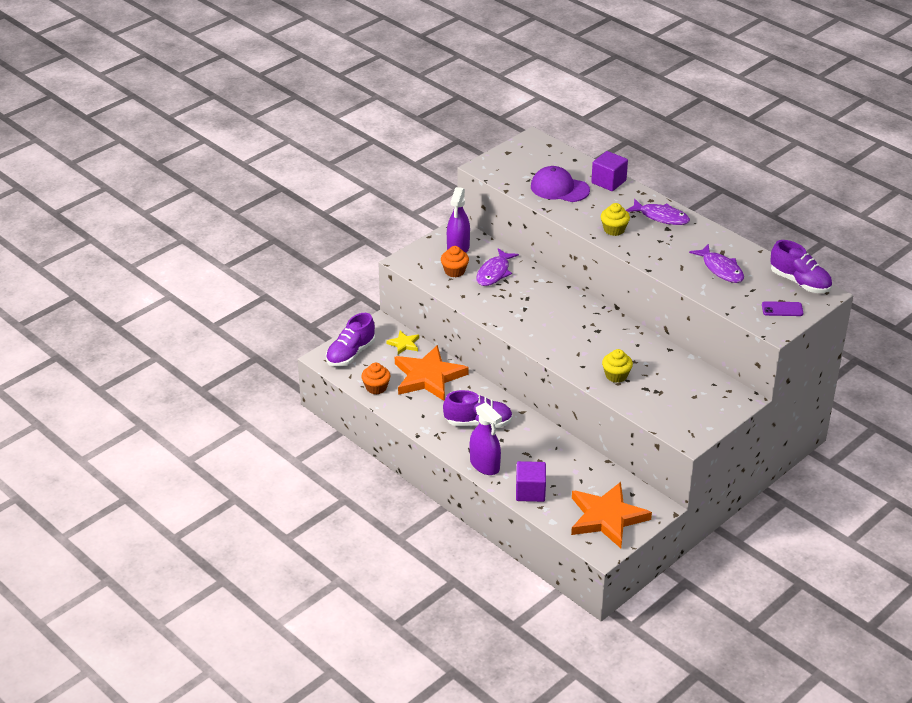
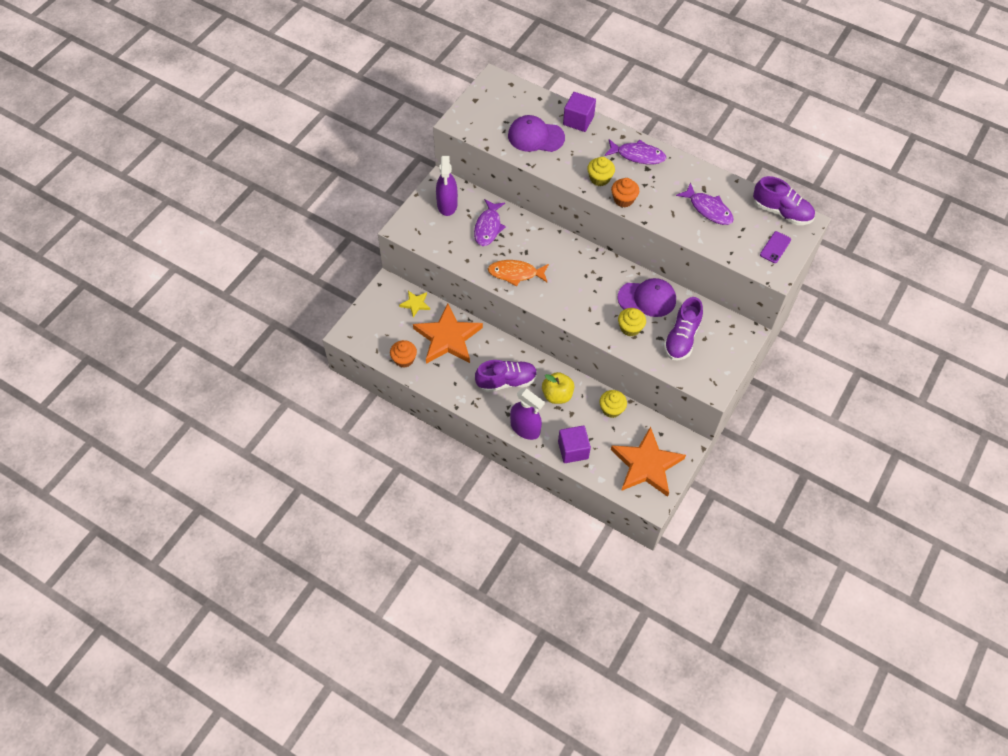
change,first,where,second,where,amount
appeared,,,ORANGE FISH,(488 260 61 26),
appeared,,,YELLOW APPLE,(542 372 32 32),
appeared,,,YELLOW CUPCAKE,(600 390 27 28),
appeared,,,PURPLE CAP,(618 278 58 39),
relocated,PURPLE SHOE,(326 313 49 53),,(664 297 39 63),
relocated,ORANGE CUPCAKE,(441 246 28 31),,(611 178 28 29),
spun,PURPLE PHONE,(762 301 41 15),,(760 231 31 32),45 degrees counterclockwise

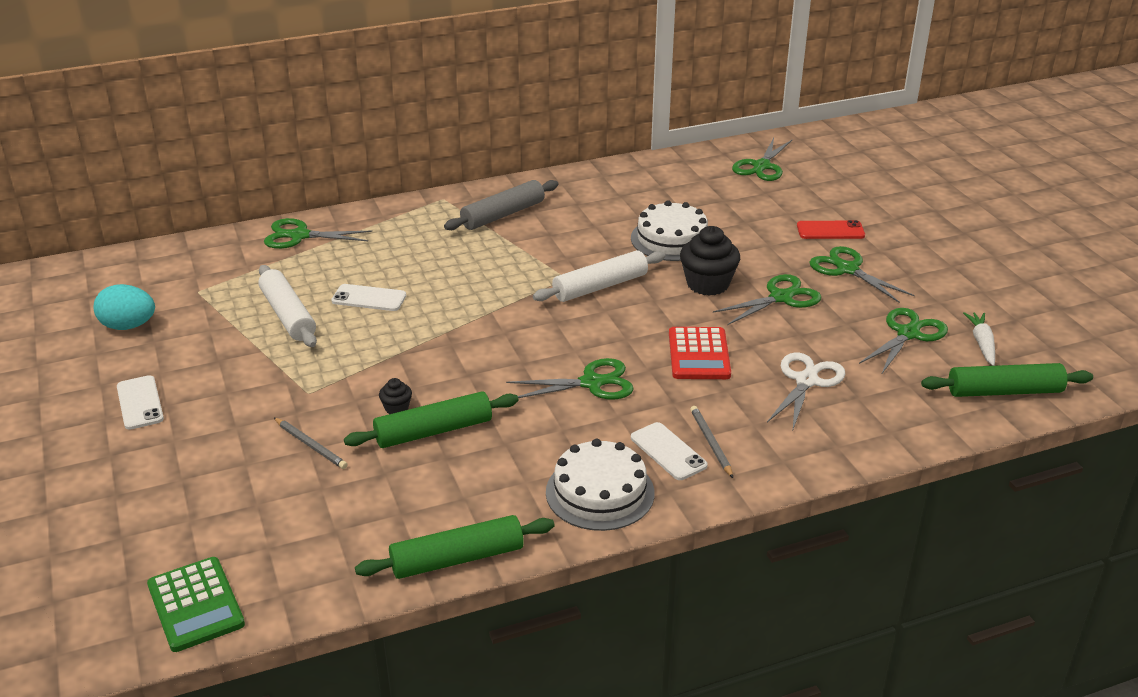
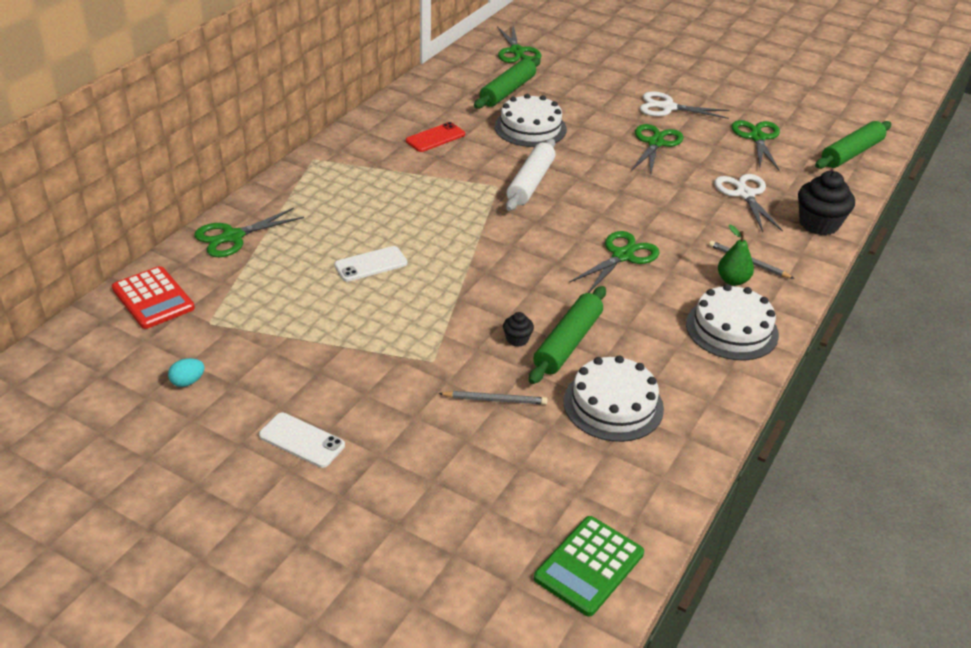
change,first,where,second,where,amount
missing,WHITE ROLLING PIN,(258 265 59 82),,,
missing,GREY ROLLING PIN,(444 180 114 50),,,
missing,WHITE CARROT,(963 312 32 54),,,
appeared,,,WHITE CAKE,(564 355 100 87),
relocated,GREEN ROLLING PIN,(355 515 199 64),,(474 57 67 52),
relocated,RED CALCULATOR,(669 327 62 52),,(112 266 83 63),
relocated,BLACK CUPCAKE,(680 226 60 70),,(798 171 57 64),
relocated,RED PHONE,(797 220 68 19),,(406 122 59 30),
exchanged,WHITE PHONE,(631 422 77 58),GREEN PEAR,(718 225 36 61),
colour,GREEN SCISSORS,(809 246 106 57),WHITE SCISSORS,(640 91 90 28),
spun,GREEN CALCULATOR,(147 557 98 95),,(534 516 110 101),105 degrees clockwise
size,TURQUOISE EGG,(94 284 61 46),,(168 358 37 29),x0.55

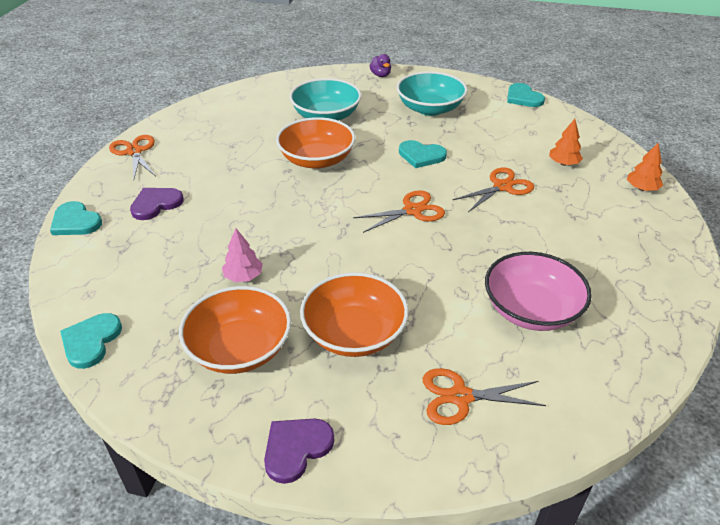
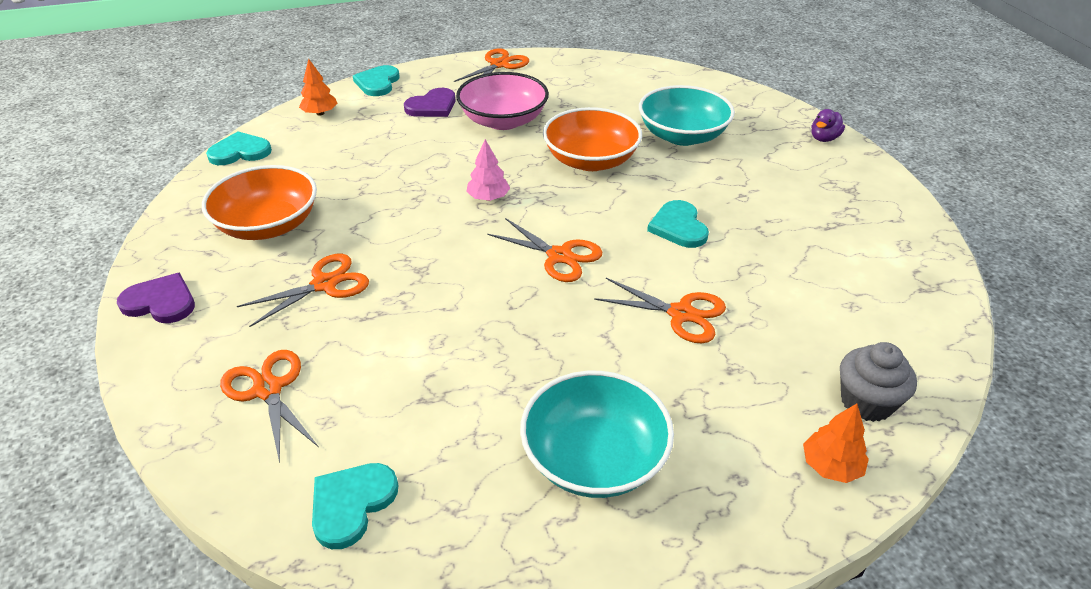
change,first,where,second,where,amount
appeared,,,GREY CUPCAKE,(840 342 77 80),
relocated,PINK TREE,(222 228 41 54),,(466 139 44 62),
relocated,TURQUOISE BOWL,(396 71 71 45),,(520 371 154 127),
relocated,PINK BOWL,(485 252 107 79),,(456 72 93 58),
relocated,TURQUOISE HEART,(507 83 38 24),,(312 463 86 86),
relocated,ORANGE TREE,(549 119 34 47),,(299 59 39 57),
exchanged,ORANGE BOWL,(300 272 109 85),ORANGE SCISSORS,(237 254 132 73),
spun,PURPLE HEART,(130 188 54 32),,(404 88 52 29),120 degrees clockwise

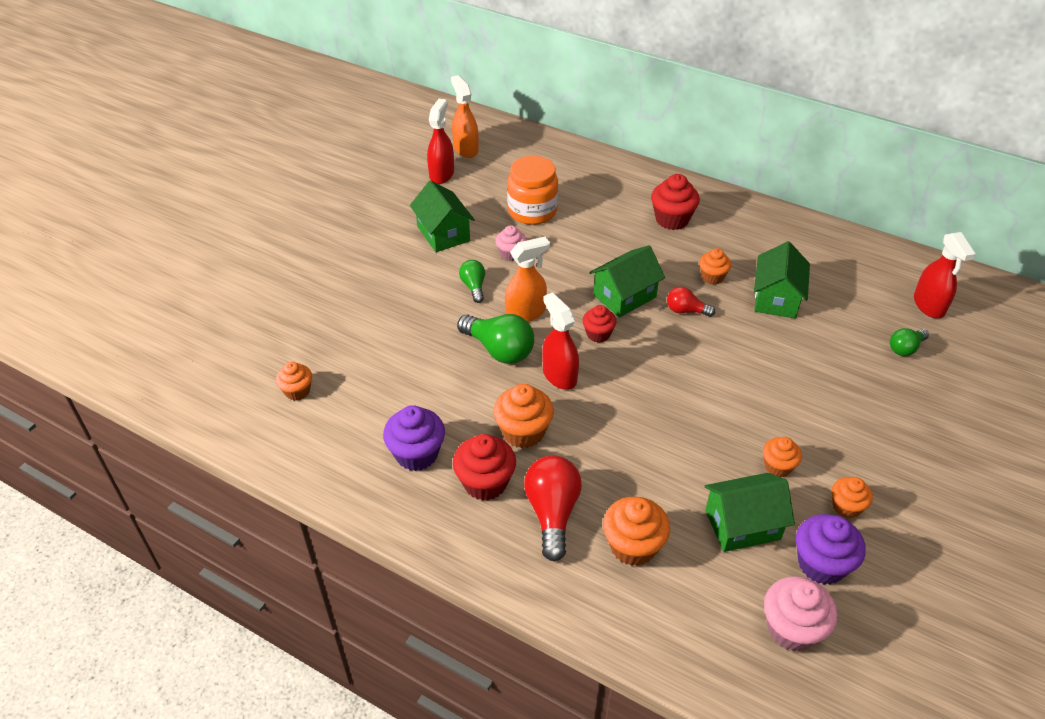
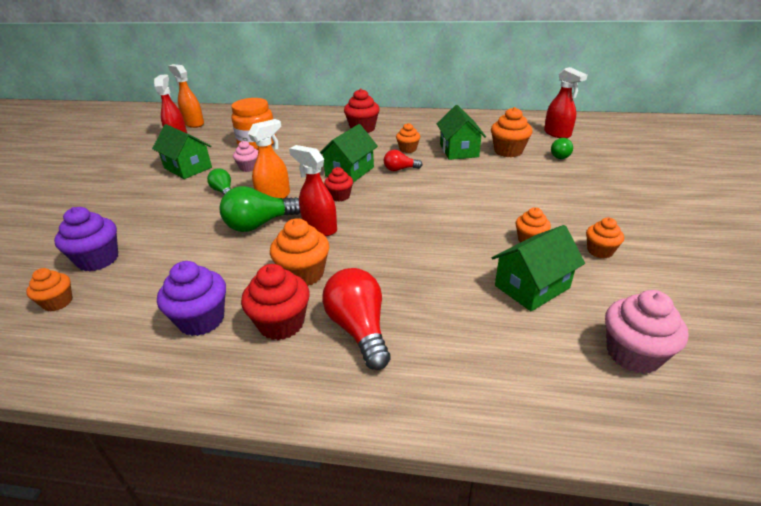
change,first,where,second,where,amount
relocated,ORANGE CUPCAKE,(603 497 67 69),,(491 107 41 50),
relocated,PURPLE CUPCAKE,(796 514 70 71),,(54 207 64 65),
spun,GREEN LIGHT BULB,(457 314 77 50),,(220 186 80 46),135 degrees clockwise

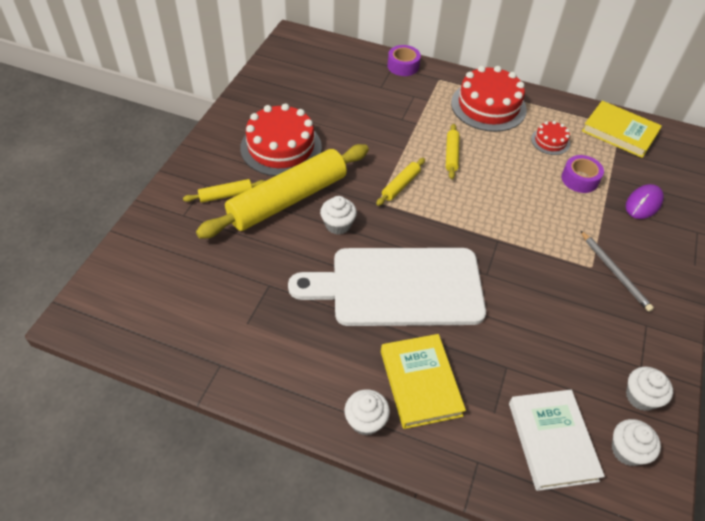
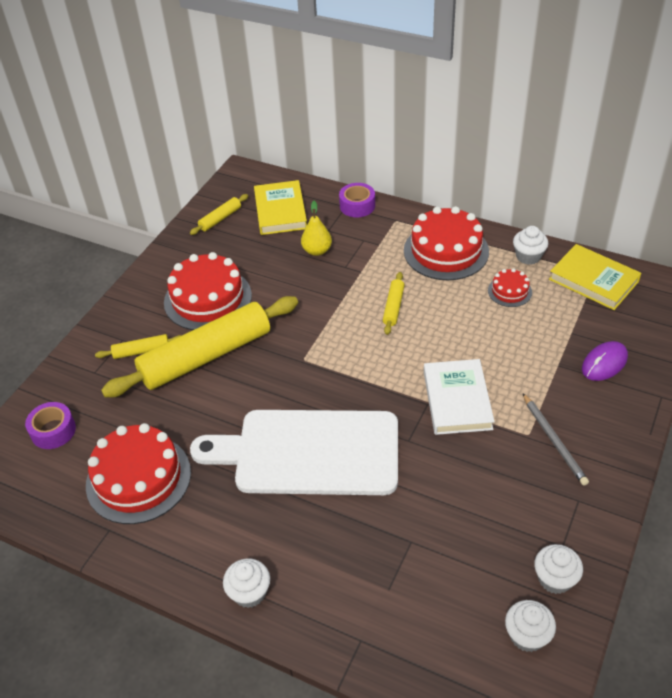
change,first,where,second,where,amount
appeared,,,RED CAKE,(86 423 105 101),
appeared,,,YELLOW PEAR,(301 201 31 55),
relocated,WHITE CUPCAKE,(320 196 37 39),,(513 226 35 39),
relocated,YELLOW ROLLING PIN,(376 158 49 48),,(190 194 58 41),
relocated,YELLOW BOOK,(381 334 85 95),,(254 180 53 55),
relocated,WHITE BOOK,(509 390 96 101),,(424 359 71 76),
relocated,PURPLE TAPE,(562 155 42 38),,(25 402 51 47),

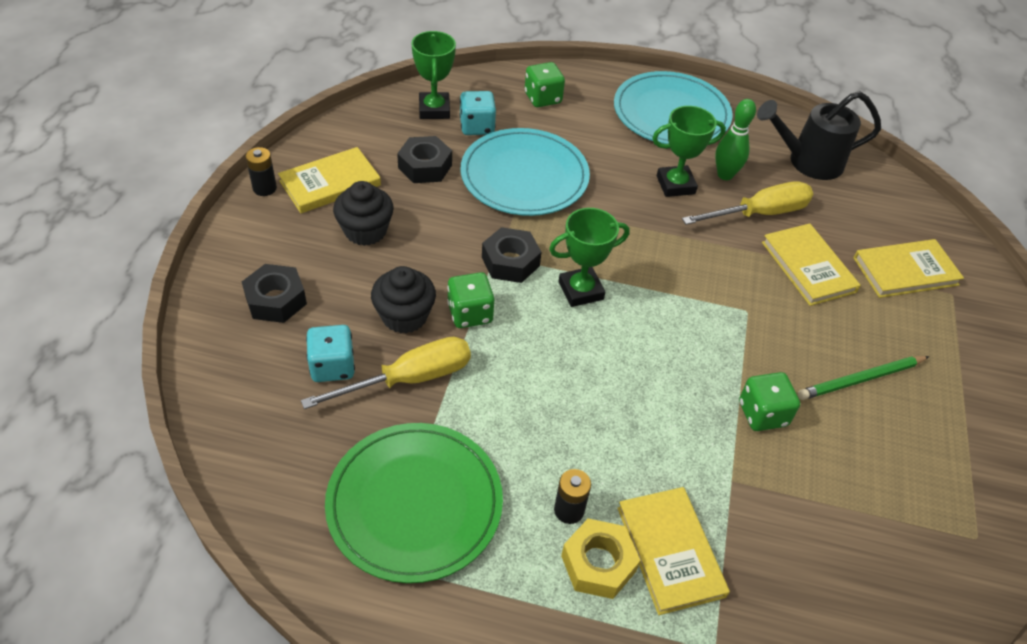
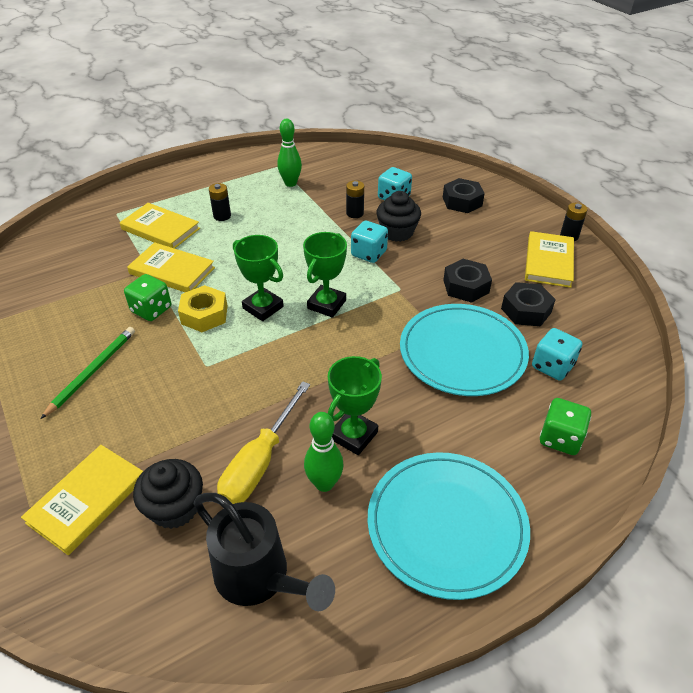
change,first,where,second,where,amount
relocated,BLACK CUPCAKE,(333 181 61 65),,(133 459 70 70),
relocated,GREEN TROPHY,(411 31 45 88),,(233 235 51 86),
relocated,BLACK NUT,(482 227 59 56),,(443 259 49 44),
relocated,YELLOW NUT,(561 518 80 81),,(178 285 49 47),
relocated,YELLOW BOOK,(762 223 99 83),,(127 242 88 50),
exchanged,YELLOW SCREWDRIVER,(301 337 170 72),BLACK BATTERY,(346 181 18 37),
exchanged,GREEN PLATE,(325 423 178 160),GREEN BOWLING PIN,(277 119 25 68),
colour,GREEN DICE,(447 272 48 56),TURQUOISE DICE,(351 221 37 42),
spun,BLACK WATERING CAN,(757 91 124 89),,(194 493 141 118),90 degrees clockwise

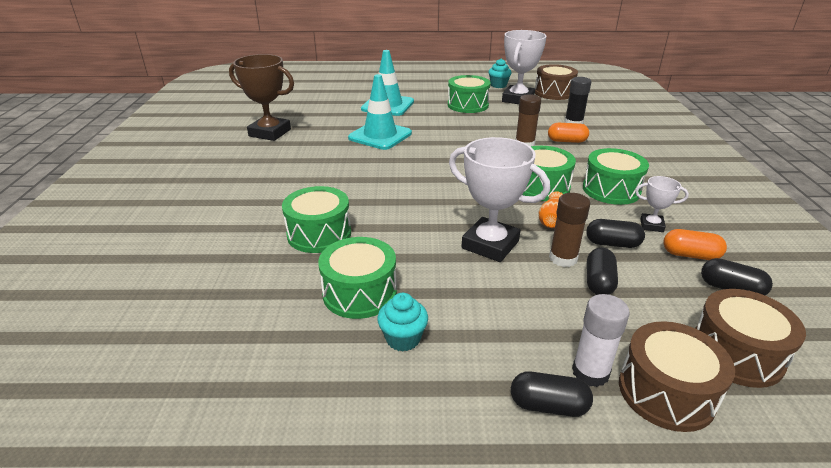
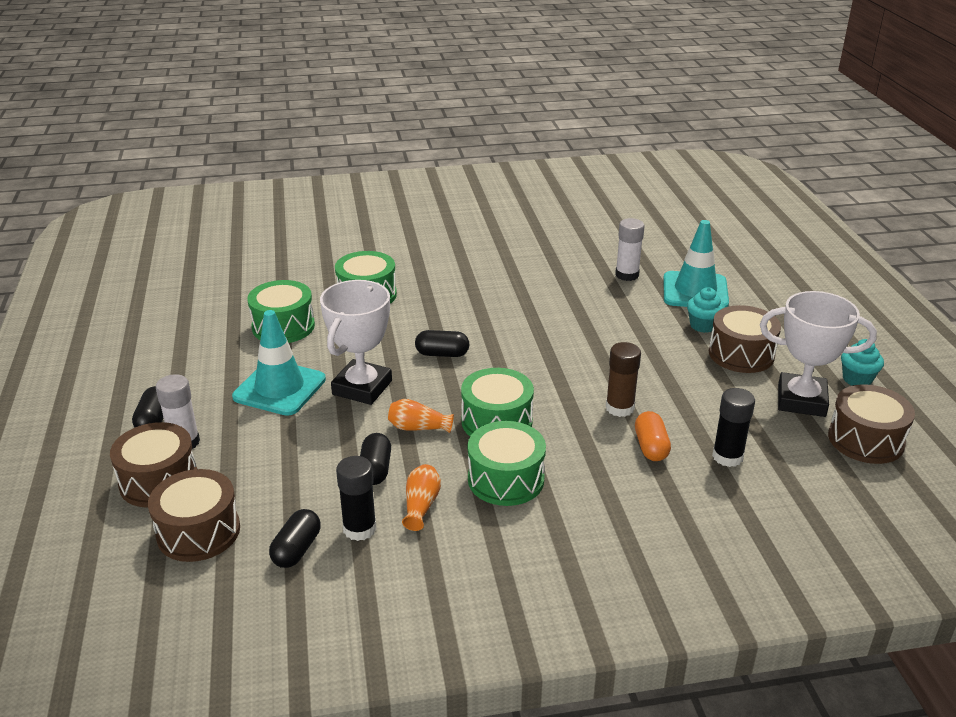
change,first,where,second,where,amount
missing,BROWN TROPHY,(229 54 65 87),,,
missing,BROWN GLUE STICK,(549 193 41 74),,,
appeared,,,WHITE GLUE STICK,(615 218 30 63),
relocated,TURQUOISE TRAFFIC CONE,(348 74 64 76),,(232 310 94 106),
relocated,TURQUOISE CUPCAKE,(377 293 51 59),,(687 287 38 46),
relocated,BLACK CAPSULE,(587 248 31 47),,(415 330 54 27),
exchanged,WHITE TROPHY,(635 176 54 56),ORANGE VASE,(402 464 39 67),
exchanged,ORANGE CAPSULE,(663 229 64 31),BLACK GLUE STICK,(336 456 41 85),
colour,GREEN DRUM,(448 75 43 38),BROWN DRUM,(709 305 72 68),

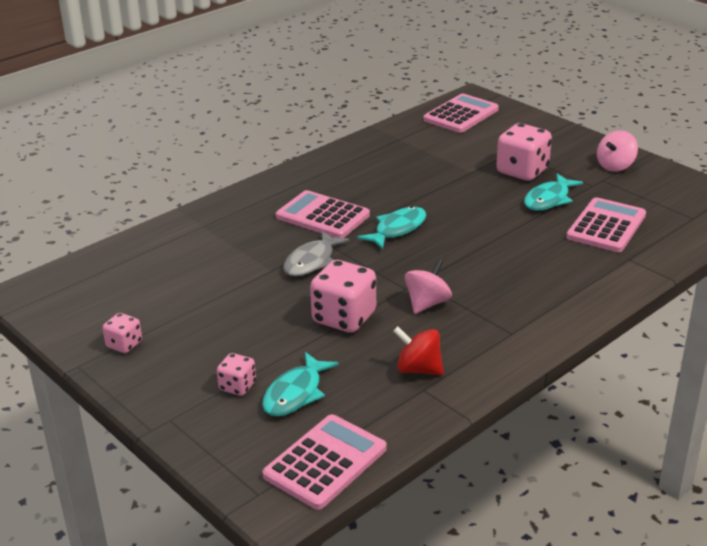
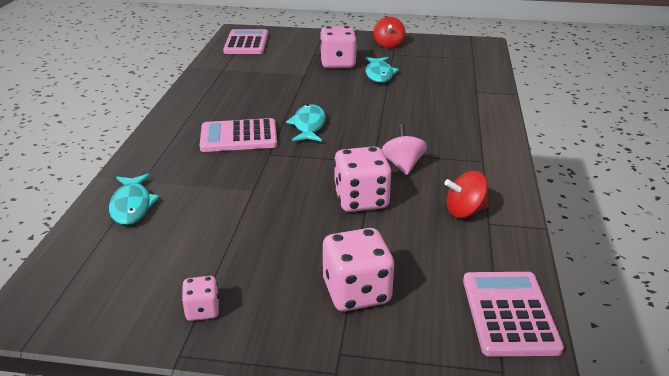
change,first,where,second,where,amount
missing,GREY FISH,(283 231 67 45),,,
missing,PINK CALCULATOR,(566 197 80 55),,,
relocated,TURQUOISE FISH,(262 352 77 64),,(109 173 51 52),
colour,PINK SPINNING TOP,(597 130 41 42),RED SPINNING TOP,(373 17 32 31),
size,PINK DICE,(217 353 39 43),,(323 228 72 83),x1.86

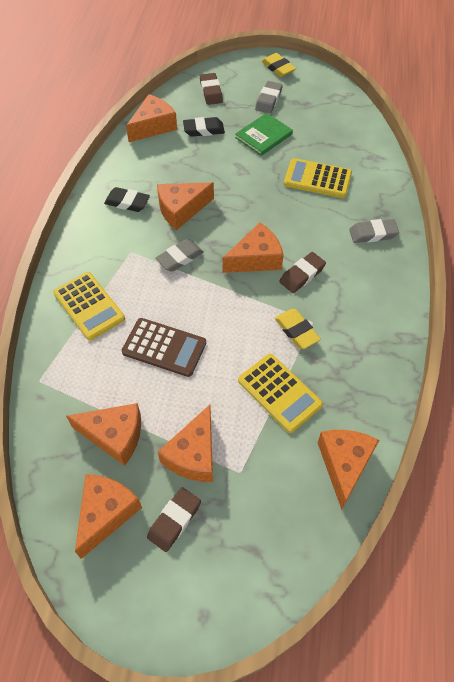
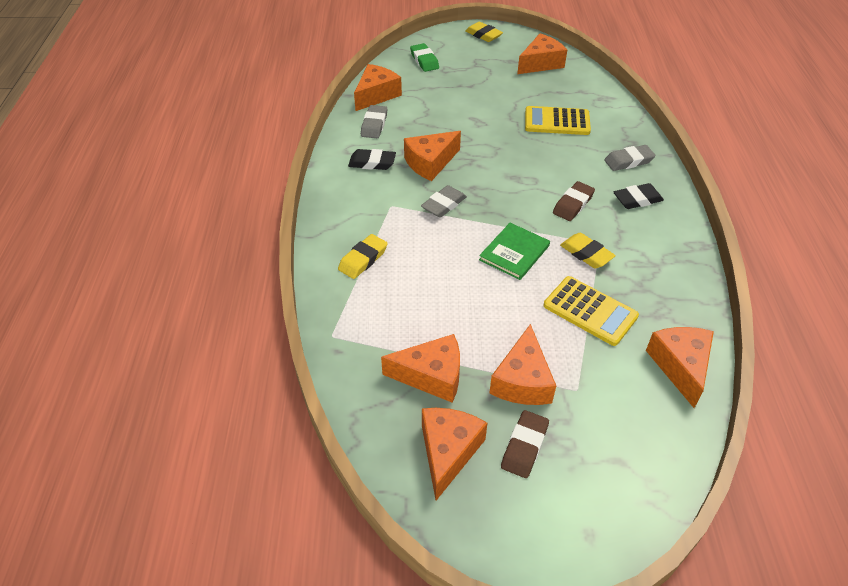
change,first,where,second,where,amount
missing,BROWN CALCULATOR,(122 318 84 59),,,
relocated,BLACK ERASER,(183 117 42 20),,(614 183 50 26),
relocated,ORANGE CHEESE,(222 222 62 51),,(517 34 50 40),
relocated,GREEN BOOK,(235 113 58 43),,(479 223 71 57),
relocated,GREY ERASER,(255 81 28 33),,(361 105 27 33),
exchanged,YELLOW CALCULATOR,(53 272 72 68),YELLOW ERASER,(338 234 50 45),
colour,BROWN ERASER,(200 73 23 32),GREEN ERASER,(410 43 29 29),

